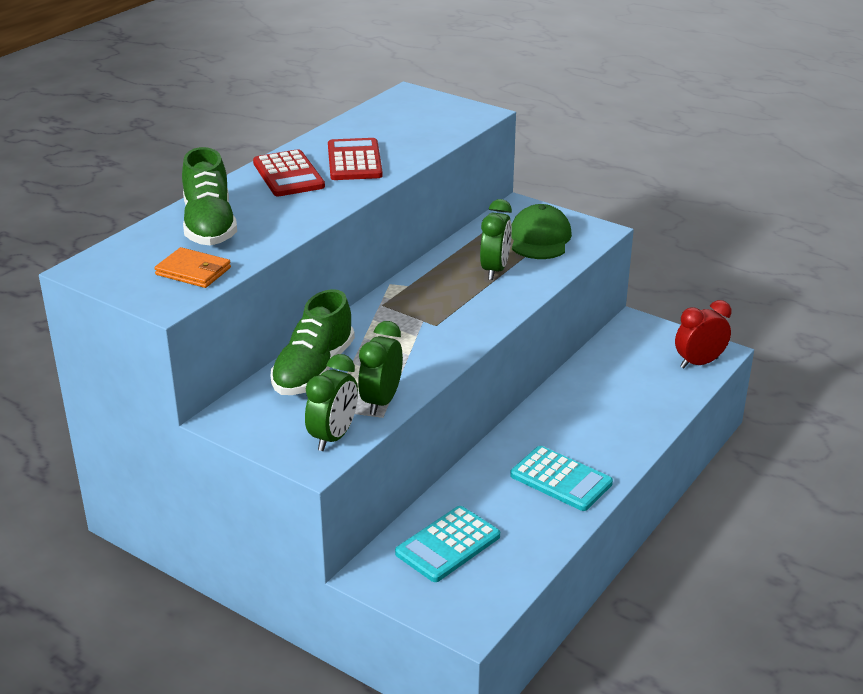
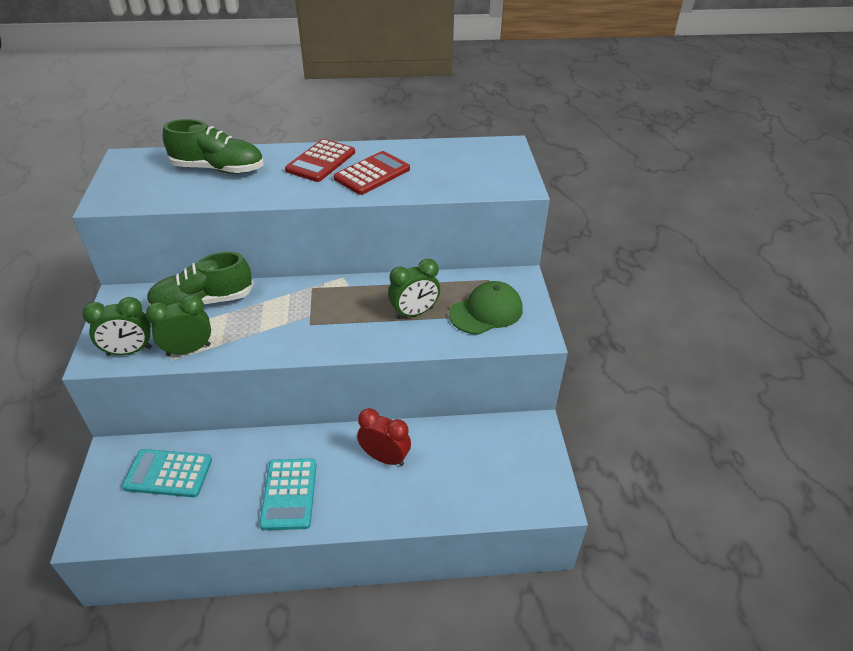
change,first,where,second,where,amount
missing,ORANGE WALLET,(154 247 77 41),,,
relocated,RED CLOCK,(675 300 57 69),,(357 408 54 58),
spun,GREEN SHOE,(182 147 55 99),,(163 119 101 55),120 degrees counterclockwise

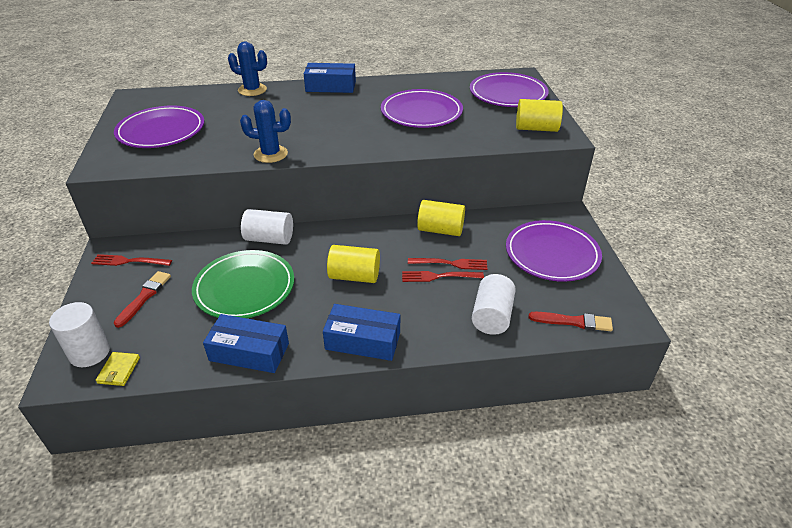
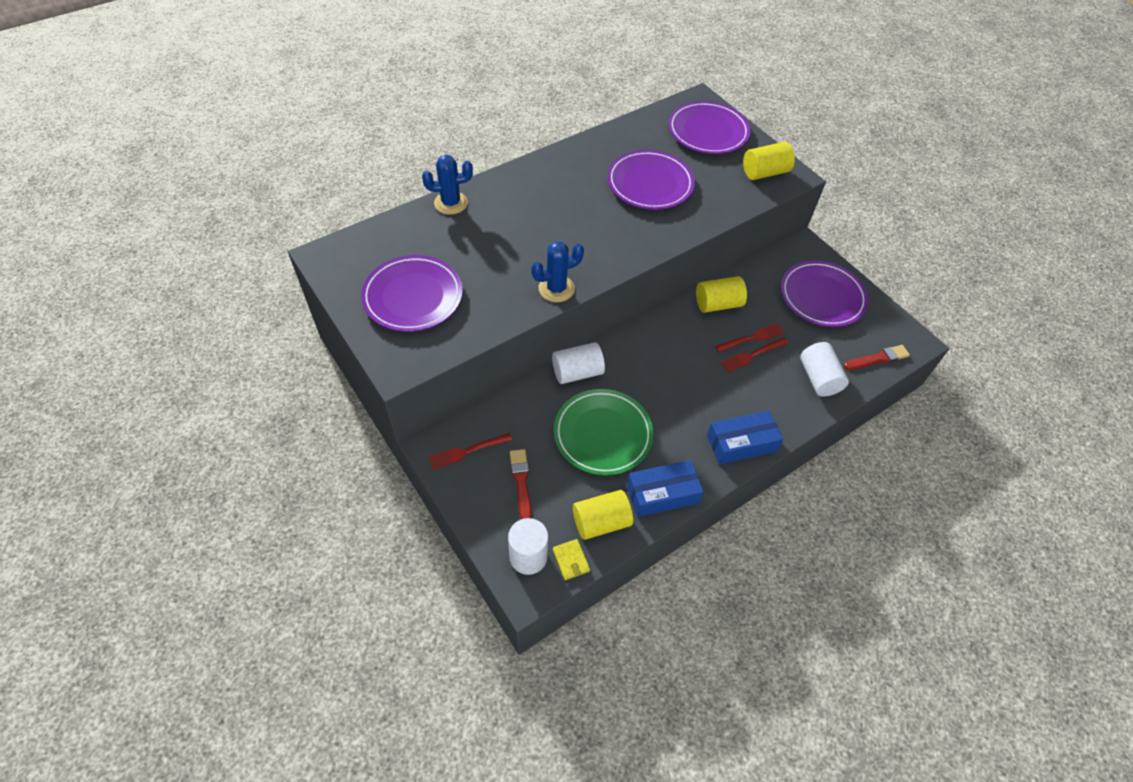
change,first,where,second,where,amount
missing,BLUE BOX,(304 63 52 30),,,
relocated,YELLOW CYLINDER,(327 245 53 38),,(573 490 60 50),

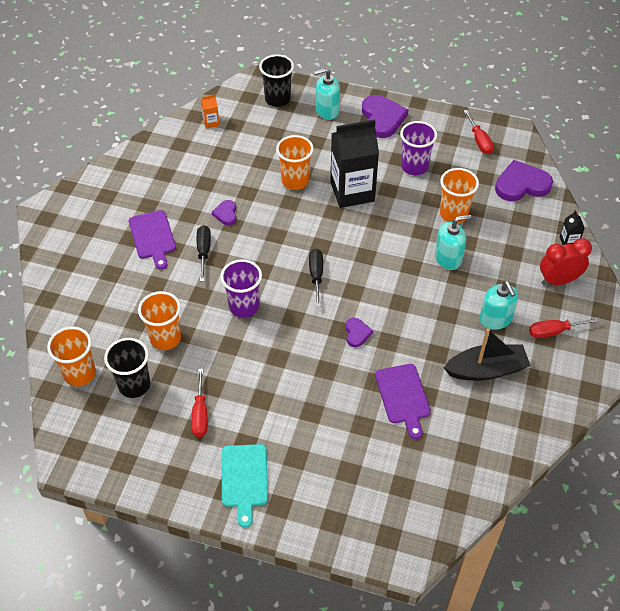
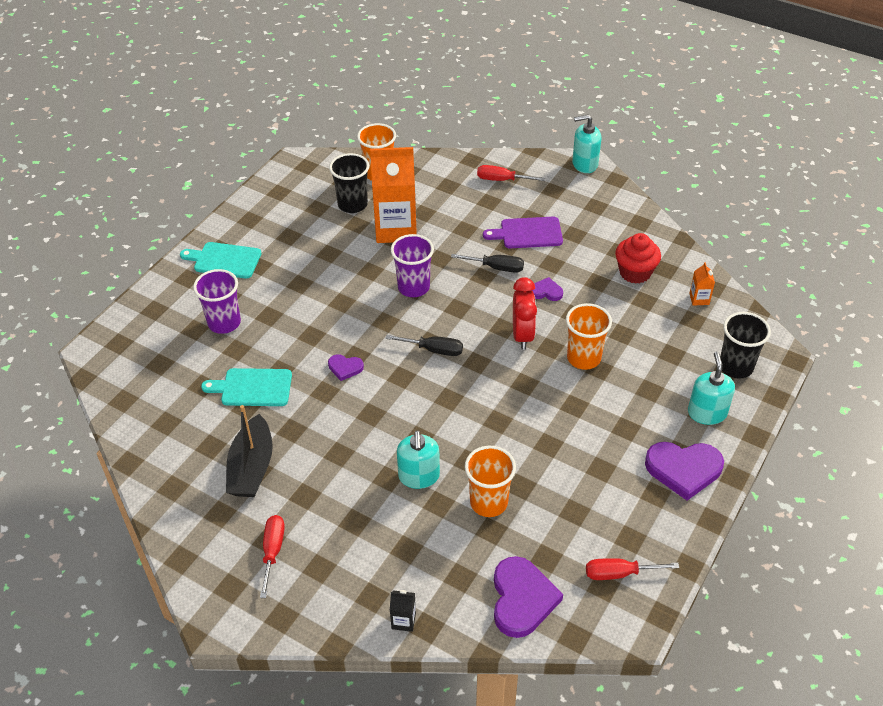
change,first,where,second,where,amount
missing,BLACK CARTON,(330 119 49 89),,,
appeared,,,RED CUPCAKE,(615 233 46 51),
relocated,RED SCREWDRIVER,(191 369 17 68),,(477 165 68 16),
relocated,PURPLE CUP,(400 121 37 54),,(193 269 48 65),
relocated,TURQUOISE SOAP DISPENSER,(479 281 39 49),,(572 114 29 59),
relocated,RED CLOCK,(540 238 52 47),,(513 277 24 73),
exchanged,ORANGE CUP,(138 291 43 59),ORANGE CARTON,(370 147 47 96),
colour,PURPLE CUTTING BOARD,(375 364 56 75),TURQUOISE CUTTING BOARD,(201 368 91 38),

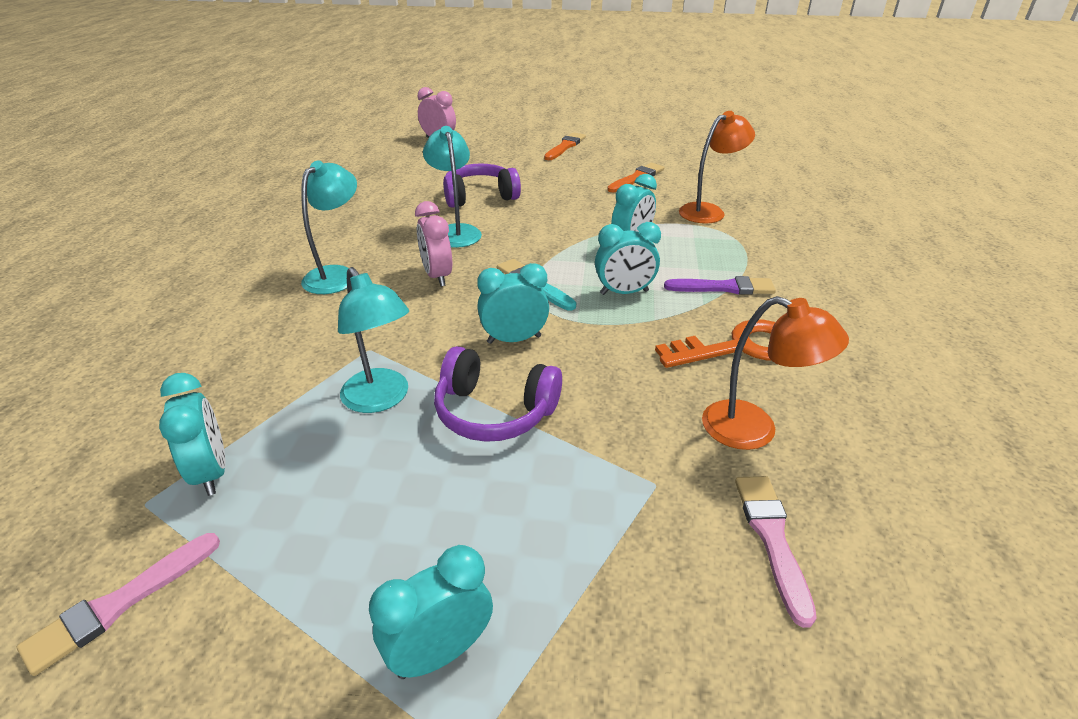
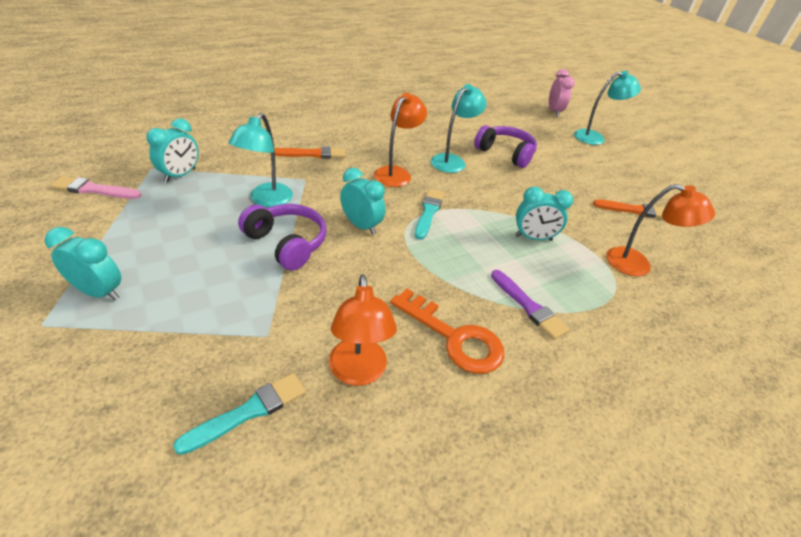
change,first,where,second,where,amount
missing,TURQUOISE CLOCK,(595 222 66 73),,,
relocated,TURQUOISE LAMP,(301 160 56 134),,(574 71 67 74),
relocated,ORANGE BRUSH,(544 132 42 28),,(274 146 72 13),
exchanged,PINK CLOCK,(415 201 37 85),ORANGE LAMP,(374 92 53 95),
colour,PINK BRUSH,(735 476 82 152),TURQUOISE BRUSH,(173 373 133 82),
spun,PURPLE HEADPHONES,(434 346 128 96),,(238 204 88 67),150 degrees clockwise

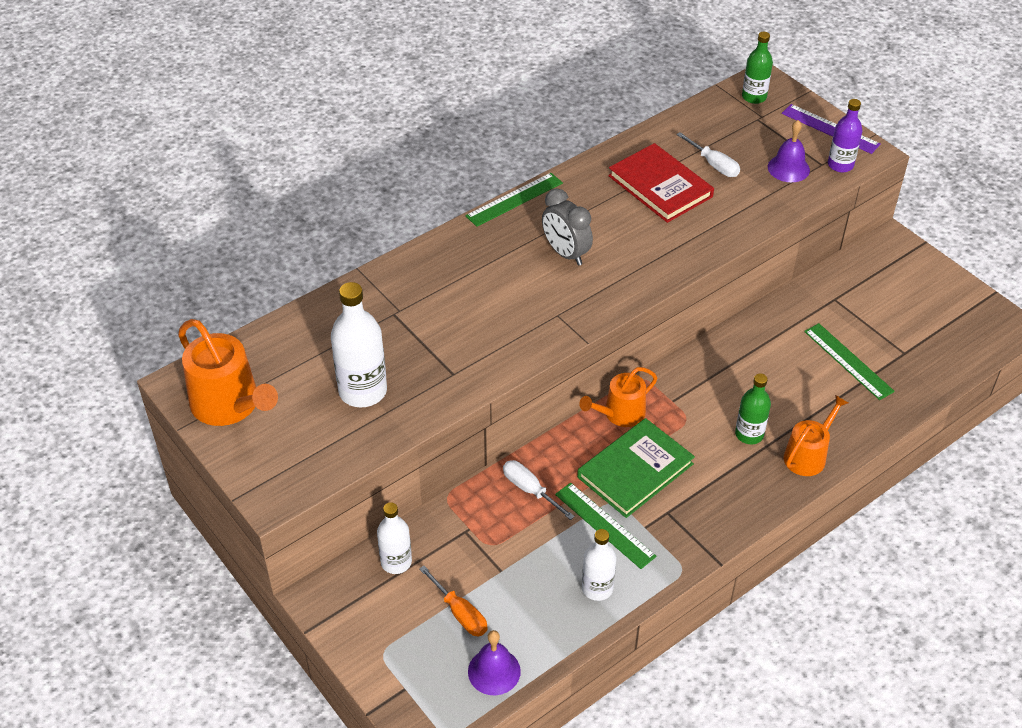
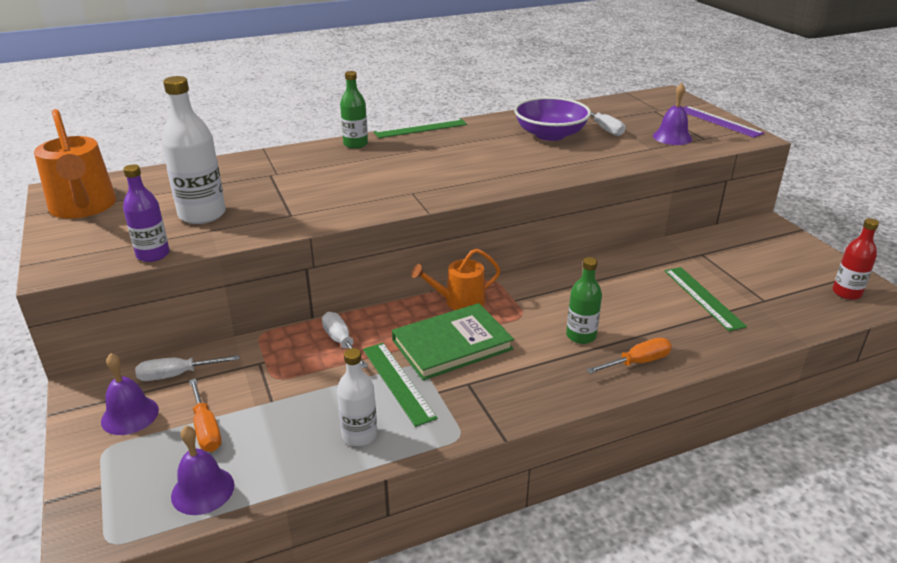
change,first,where,second,where,amount
missing,GREY CLOCK,(542 188 51 78),,,
appeared,,,PURPLE BELL,(101 353 58 82),
appeared,,,RED BOTTLE,(832 218 47 82),
relocated,GREEN BOTTLE,(742 32 31 72),,(340 71 28 78),
relocated,PURPLE BOTTLE,(828 99 34 73),,(123 164 47 98),
exchanged,WHITE BOTTLE,(377 502 35 72),WHITE SCREWDRIVER,(135 355 105 26),
exchanged,RED BOOK,(608 143 106 80),PURPLE BOWL,(514 97 77 44),
exchanged,ORANGE WATERING CAN,(784 395 64 81),ORANGE SCREWDRIVER,(587 338 85 36),

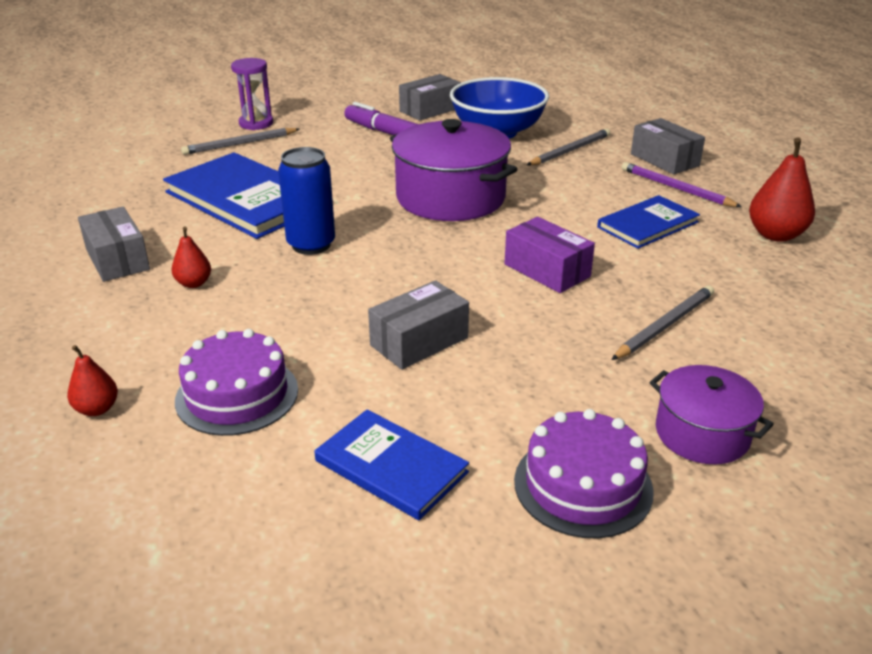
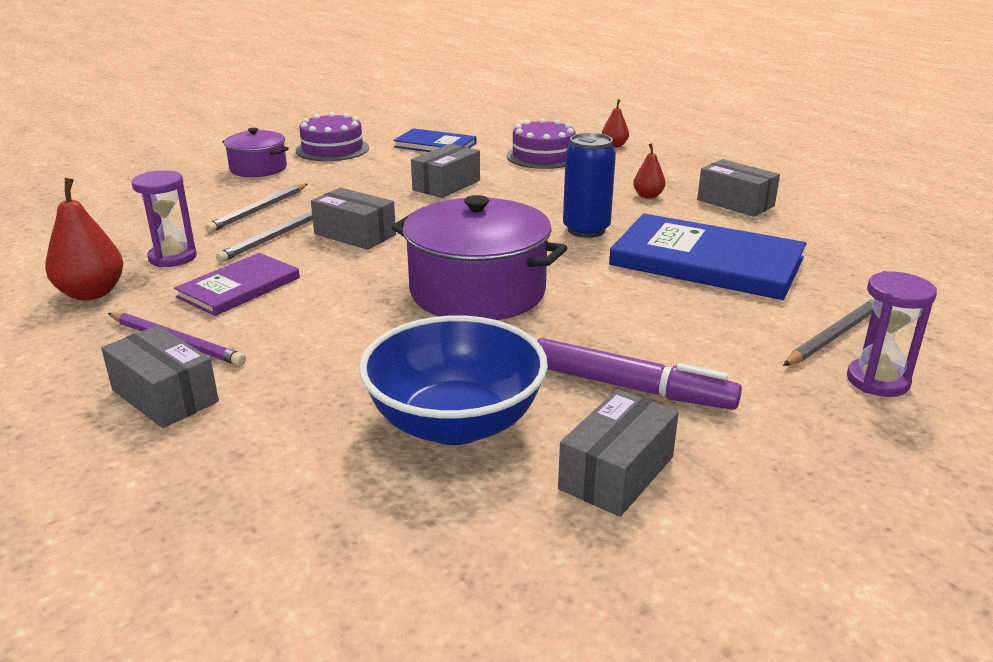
change,first,where,second,where,amount
appeared,,,PURPLE HOURGLASS,(132 170 65 97),
relocated,GREY PENCIL,(527 129 83 36),,(216 211 97 51),
colour,PURPLE BOX,(504 217 91 76),GREY BOX,(311 188 85 62),
colour,BLUE BOOK,(597 195 103 54),PURPLE BOOK,(174 253 126 63),

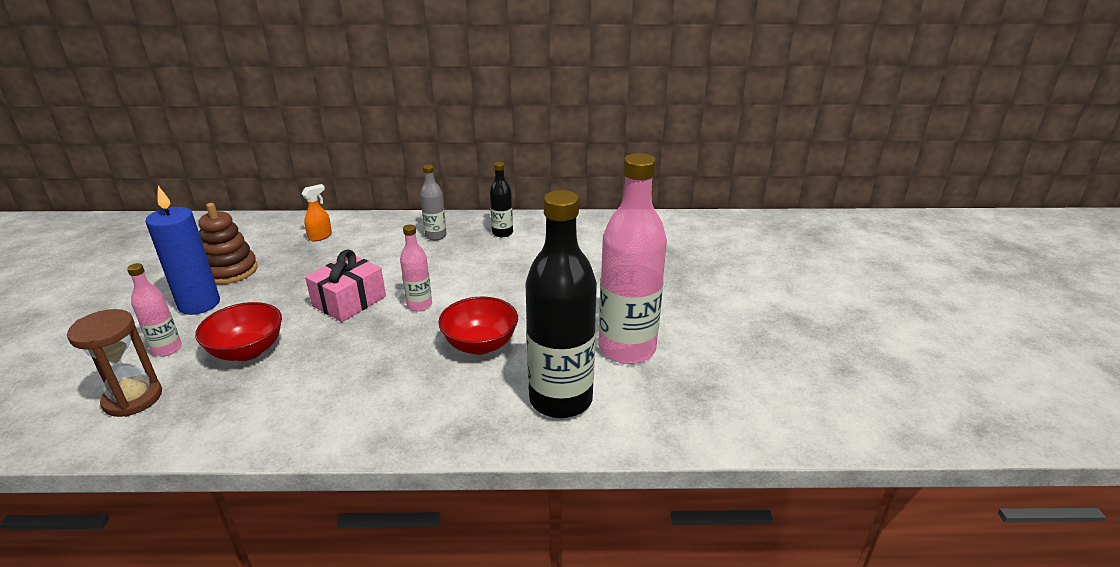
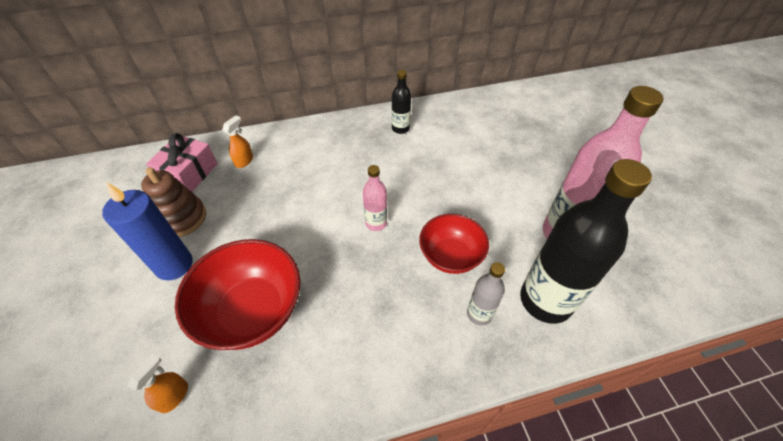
change,first,where,second,where,amount
missing,PINK BOTTLE,(127 263 55 93),,,
relocated,PINK GIFT,(305 250 81 72),,(146 133 72 59),
relocated,GREY BOTTLE,(420 165 27 75),,(467 262 38 64),
exchanged,BROWN HOURGLASS,(67 309 95 108),ORANGE SPRAY BOTTLE,(128 354 60 59),
size,RED BOWL,(195 302 87 59),,(175 239 126 111),x1.54

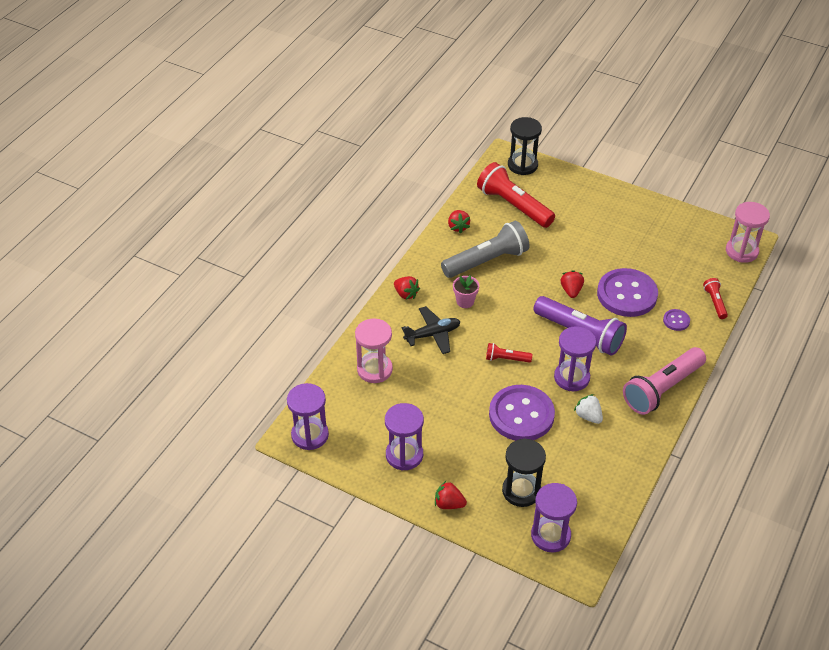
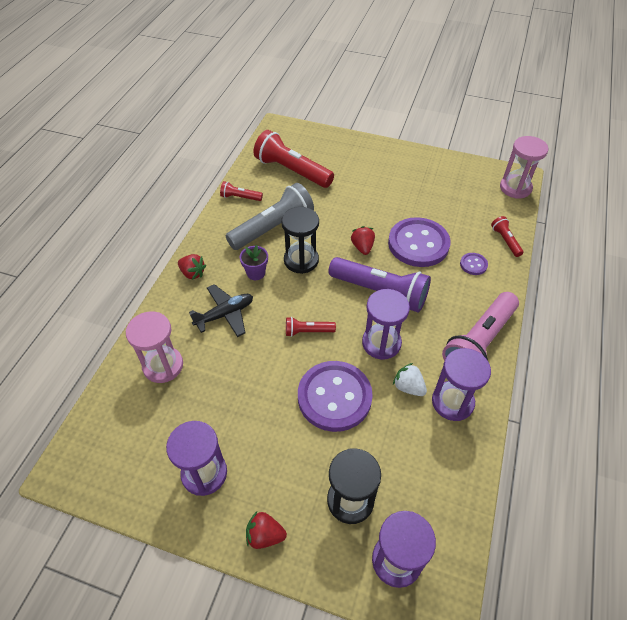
change,first,where,second,where,amount
relocated,PURPLE HOURGLASS,(287 383 42 67),,(432 348 59 73),
relocated,BLACK HOURGLASS,(508 117 34 58),,(281 207 38 67),
exchanged,RED STRAWBERRY,(448 210 22 24),RED FLASHLIGHT,(220 181 43 20),
colour,PINK FLOWER POT,(453 275 26 33),PURPLE FLOWER POT,(240 245 28 35),

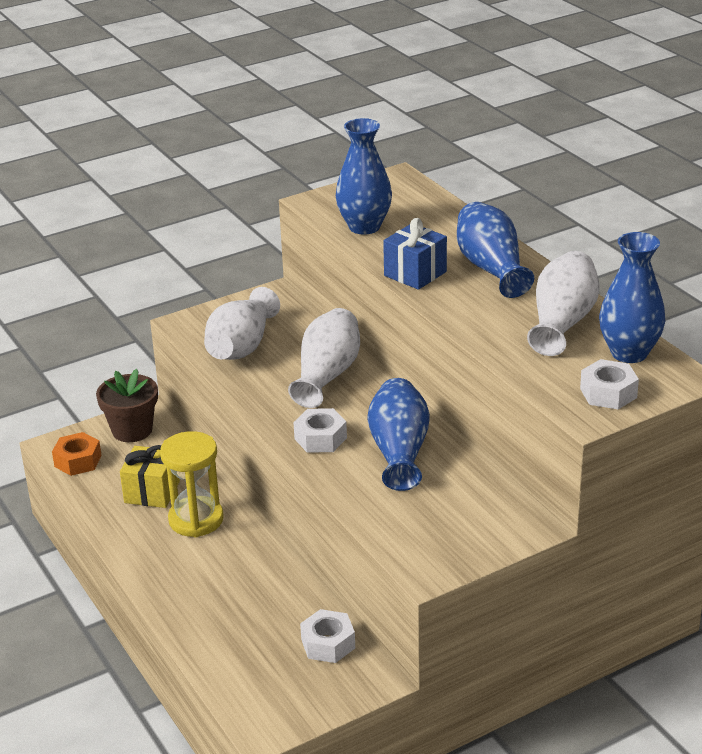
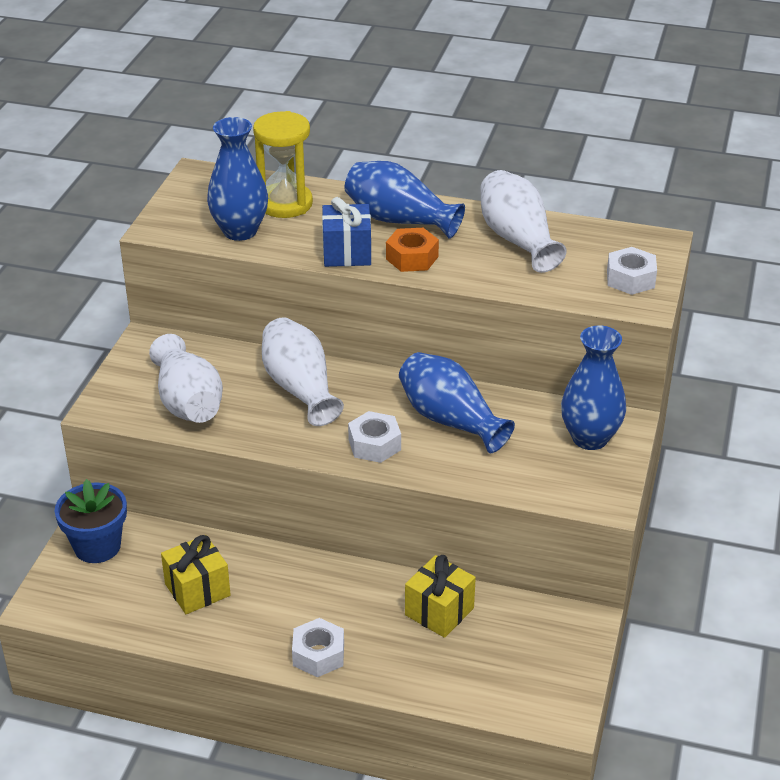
change,first,where,second,where,amount
appeared,,,YELLOW GIFT,(405 555 71 83),
relocated,ORANGE NUT,(52 432 50 44),,(386 228 53 44),
relocated,YELLOW HOURGLASS,(160 431 64 106),,(253 111 60 107),
relocated,WHITE NUT,(300 609 55 54),,(292 618 52 59),
relocated,BLUE VASE,(599 232 66 131),,(561 325 65 125),
colour,BROWN FLOWER POT,(96 369 62 73),BLUE FLOWER POT,(55 479 72 84),

